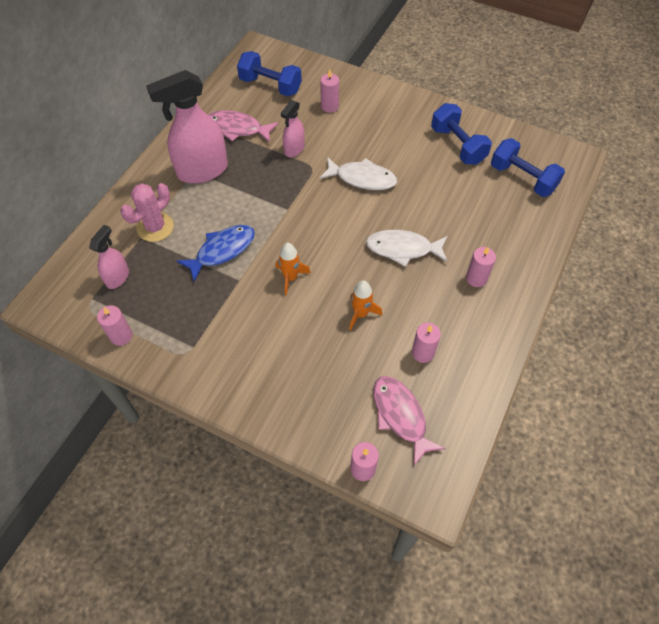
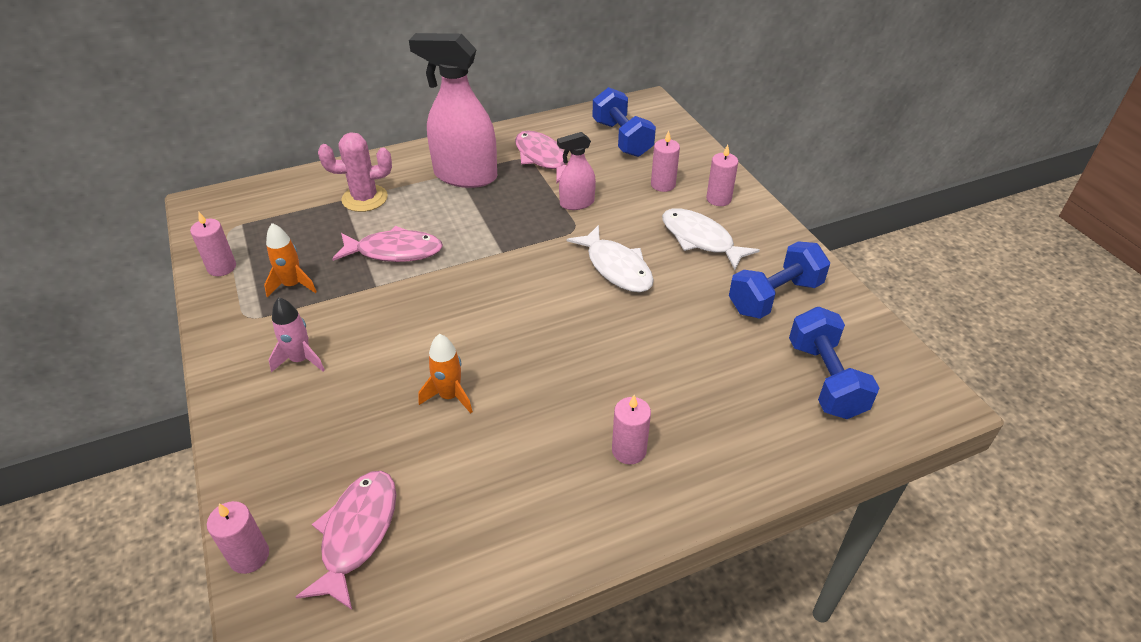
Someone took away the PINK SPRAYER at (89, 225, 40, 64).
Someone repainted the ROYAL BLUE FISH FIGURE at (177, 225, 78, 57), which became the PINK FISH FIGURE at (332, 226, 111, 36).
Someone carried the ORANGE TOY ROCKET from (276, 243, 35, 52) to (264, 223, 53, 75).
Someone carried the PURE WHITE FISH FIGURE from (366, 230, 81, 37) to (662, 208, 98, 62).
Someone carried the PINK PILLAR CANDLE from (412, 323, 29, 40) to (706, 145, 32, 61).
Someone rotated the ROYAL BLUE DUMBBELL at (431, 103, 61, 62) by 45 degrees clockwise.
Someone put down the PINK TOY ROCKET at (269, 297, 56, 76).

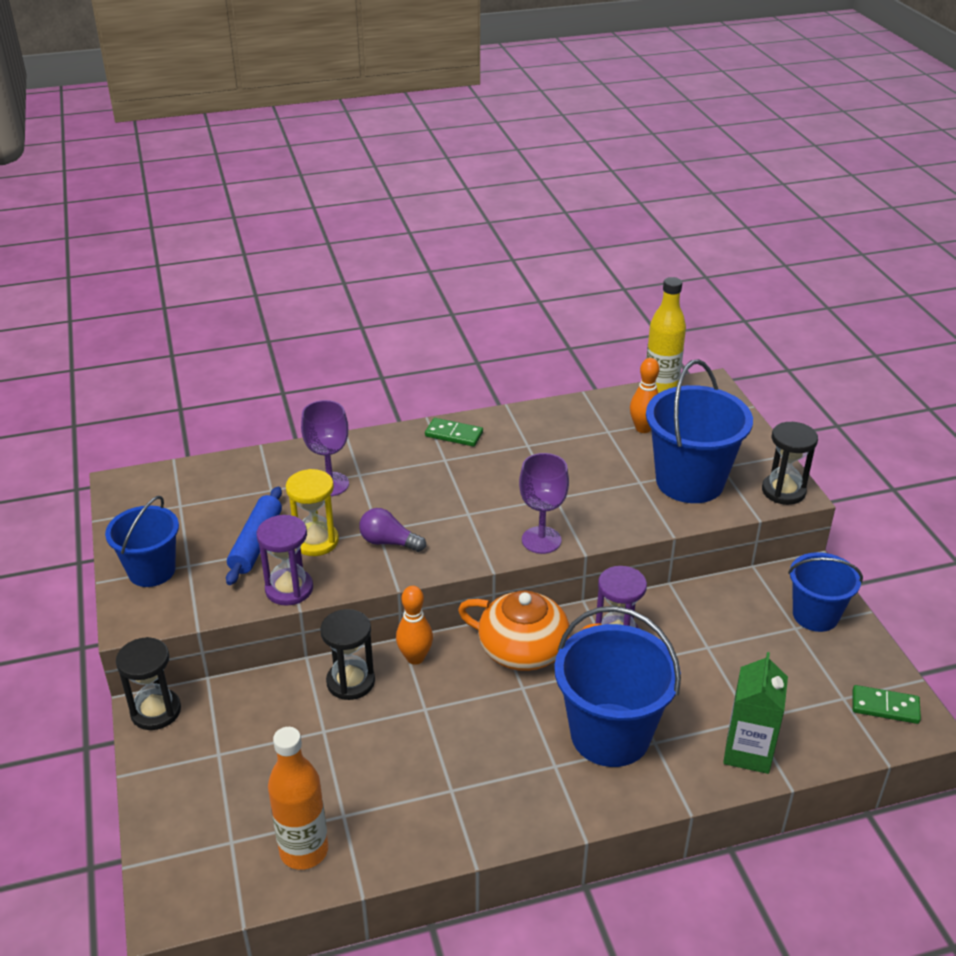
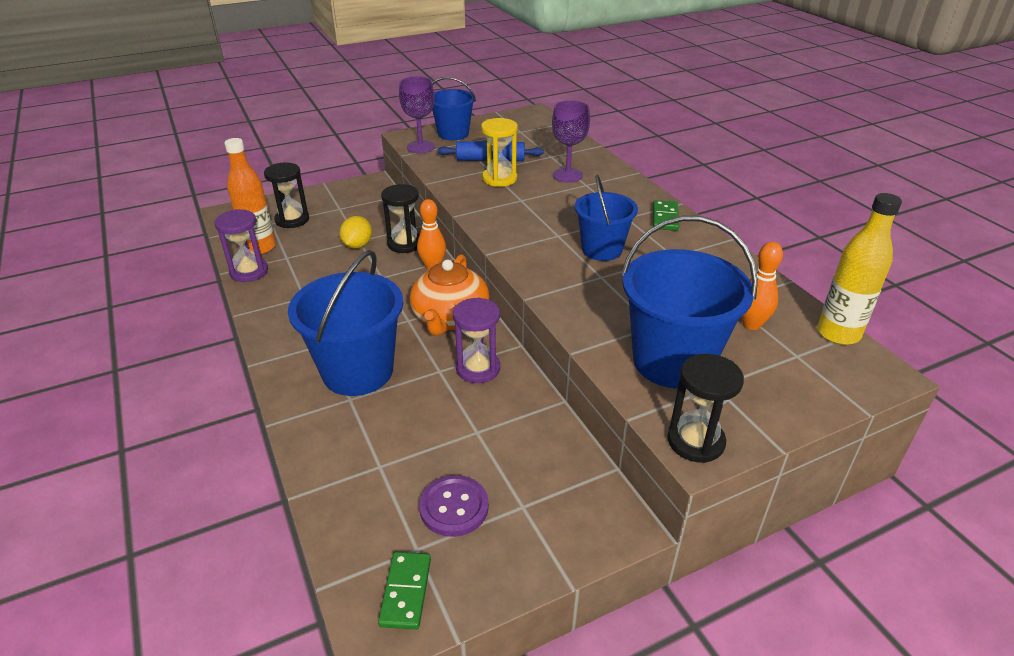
Someone carried the BLACK SAND TIMER from (116, 637, 65, 93) to (264, 163, 45, 65).
Someone carried the ROYAL PURPLE SAND TIMER from (257, 515, 56, 91) to (214, 209, 54, 73).
Someone took away the ROYAL PURPLE BULB at (359, 508, 67, 44).
Someone carried the ROYAL PURPLE CHALICE from (519, 453, 50, 101) to (399, 76, 36, 77).
Someone took away the GREEN CARTON at (723, 652, 65, 122).
Someone carried the ROYAL BLUE SAND BUCKET from (788, 552, 75, 80) to (575, 175, 63, 86).
Someone put down the GOLDEN CITRUS FRUIT at (339, 216, 33, 33).
Someone put down the ROYAL PURPLE SHIRT BUTTON at (419, 475, 70, 62).

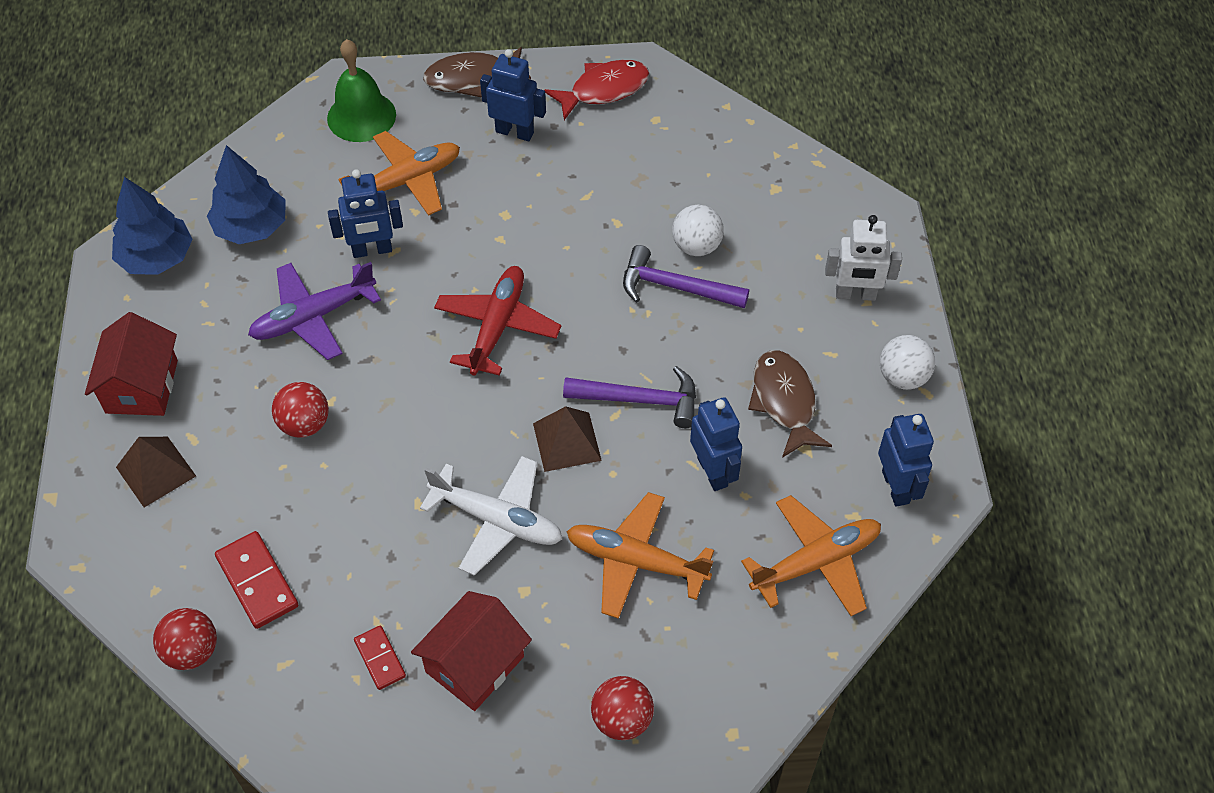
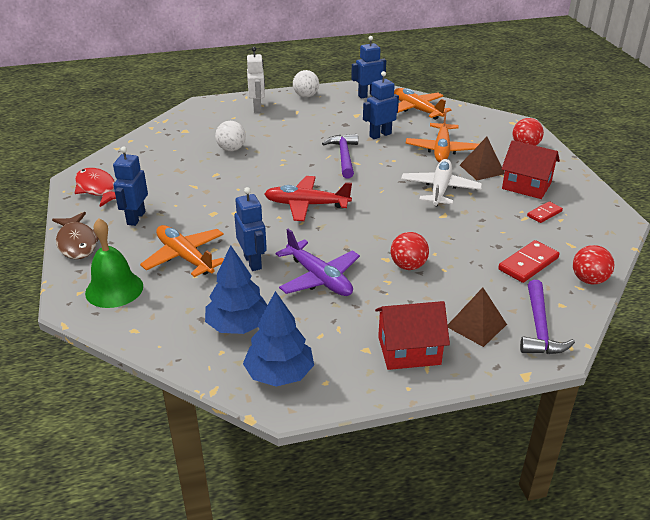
Someone carried the BROWN SOLID PYRAMID from (533, 406, 69, 66) to (460, 137, 44, 43).
Someone carried the ROYAL PURPLE CARPENTER'S HAMMER from (623, 245, 126, 63) to (520, 280, 55, 74).
Someone took away the BROWN FISH FIGURE at (748, 350, 84, 108).

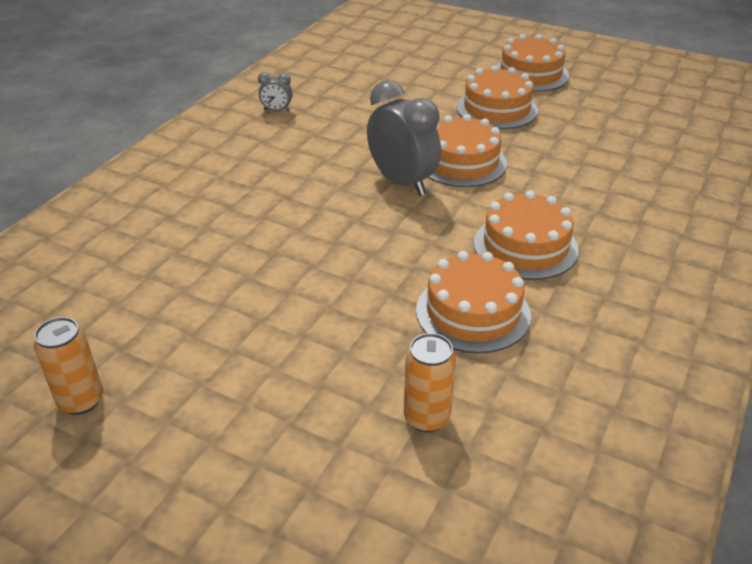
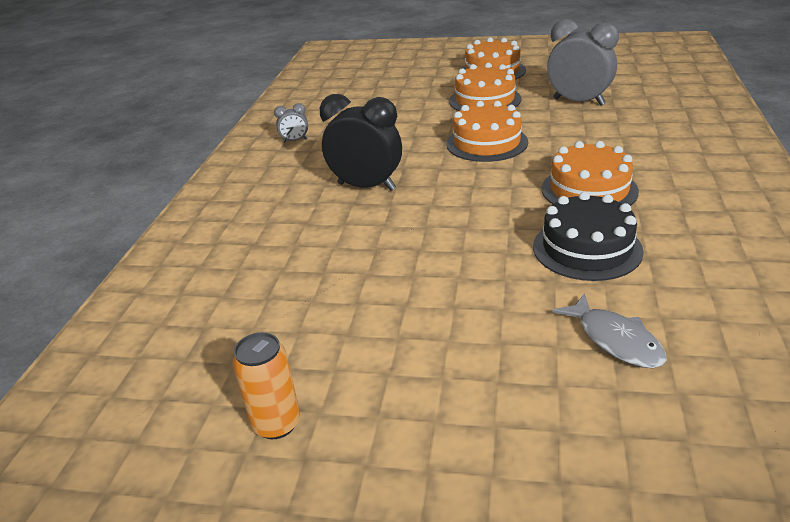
Someone carried the GRAY BEDSIDE CLOCK from (367, 80, 74, 116) to (547, 19, 72, 87).
Someone swapped the ORANGE TIN at (404, 333, 52, 99) for the GRAY FISH FIGURE at (552, 293, 114, 75).
Someone repainted the ORANGE LAYER CAKE at (416, 251, 115, 102), which became the BLACK LAYER CAKE at (533, 192, 111, 89).
Someone put down the BLACK BEDSIDE CLOCK at (320, 94, 82, 97).

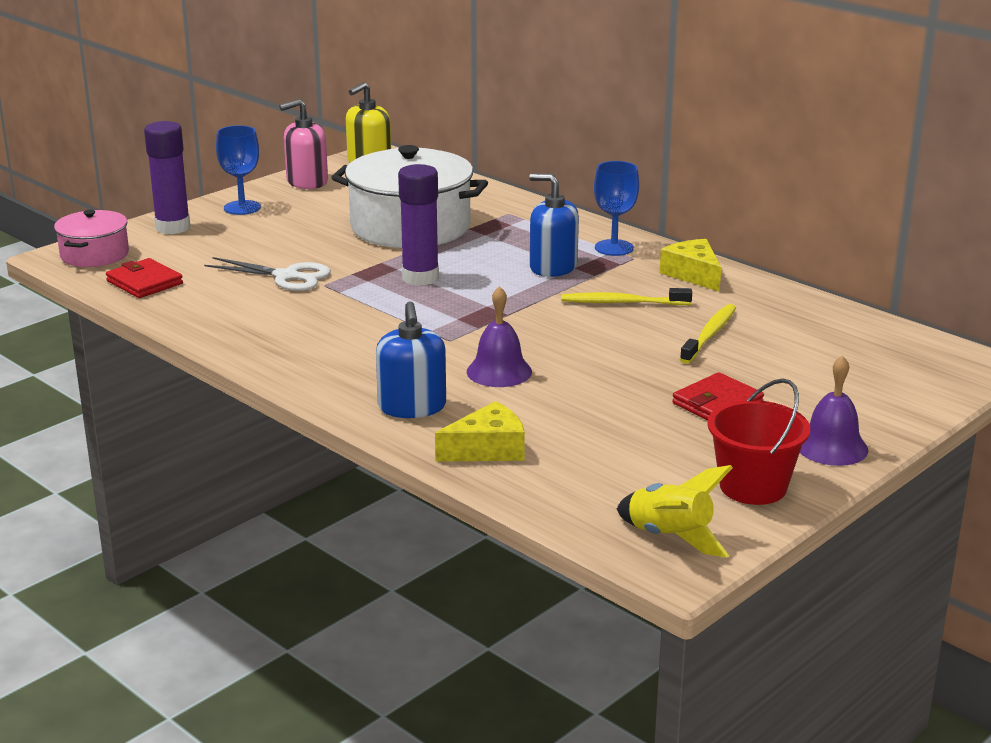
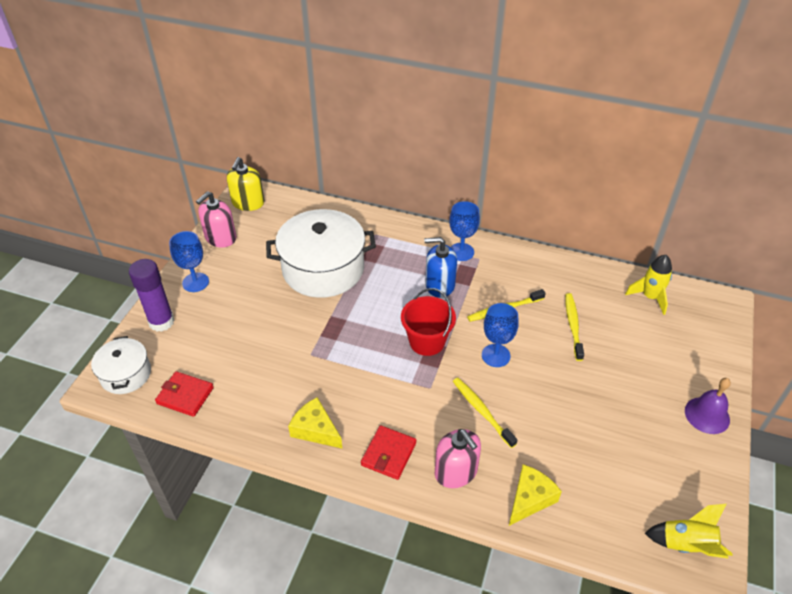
Someone repainted the PINK STOCKPOT at (54, 210, 75, 57), which became the PURE WHITE STOCKPOT at (91, 336, 60, 58).
Someone took away the PURE WHITE SHEARS at (204, 257, 127, 34).
Someone repainted the ROYAL BLUE PUMP BOTTLE at (376, 301, 70, 117), which became the PINK PUMP BOTTLE at (435, 429, 46, 59).
Someone took away the ROYAL PURPLE STICK OF GLUE at (398, 164, 41, 122).
Someone swapped the ROYAL PURPLE SCHOOL BELL at (467, 286, 65, 101) for the GOLDEN TOOTH BRUSH at (453, 378, 64, 70).
Someone carried the GOLDEN CHEESE WEDGE from (660, 239, 61, 53) to (288, 397, 54, 51).
Someone carried the RED CARD WALLET from (672, 372, 92, 48) to (361, 425, 55, 55).
Someone carried the RED SAND BUCKET from (707, 379, 103, 126) to (401, 288, 55, 68).
Someone put down the ROYAL BLUE CHALICE at (482, 303, 37, 64).
Someone put down the GOLDEN TOY ROCKET at (625, 255, 47, 60).

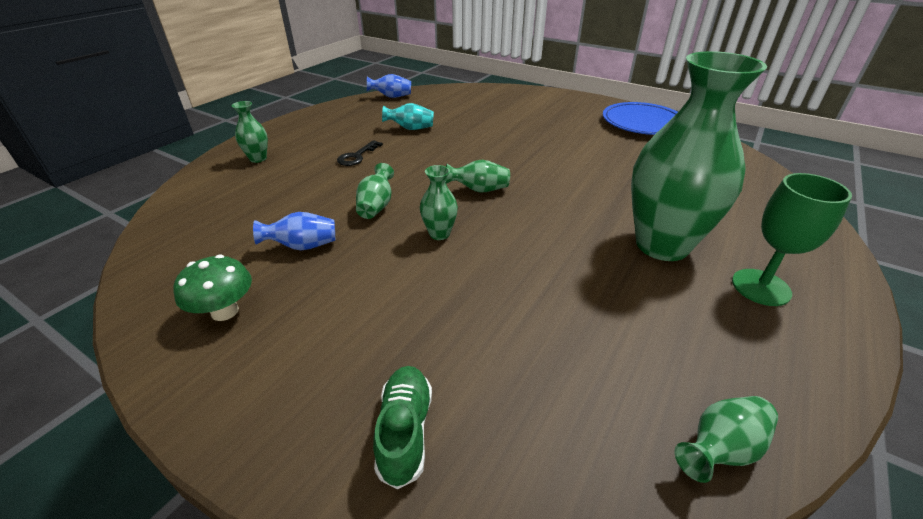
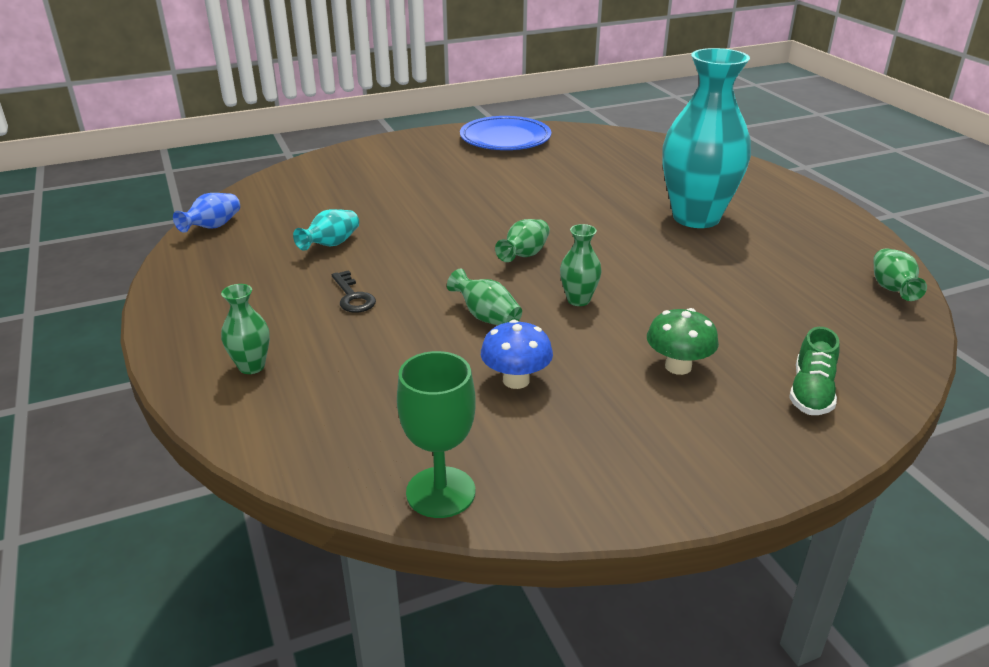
Someone carried the GREEN MUSHROOM from (174, 255, 78, 66) to (647, 308, 72, 67).
Someone swapped the ROYAL BLUE FLOWER VASE at (253, 212, 82, 38) for the ROYAL BLUE MUSHROOM at (481, 320, 72, 69).
Someone rotated the GREEN LACE-UP SHOE at (373, 366, 59, 123) by 105 degrees counterclockwise.
Someone repainted the GREEN FLOWER VASE at (631, 51, 136, 210), which became the TEAL FLOWER VASE at (662, 48, 89, 180).
Someone carried the GREEN CHALICE from (732, 173, 120, 133) to (397, 351, 79, 167).

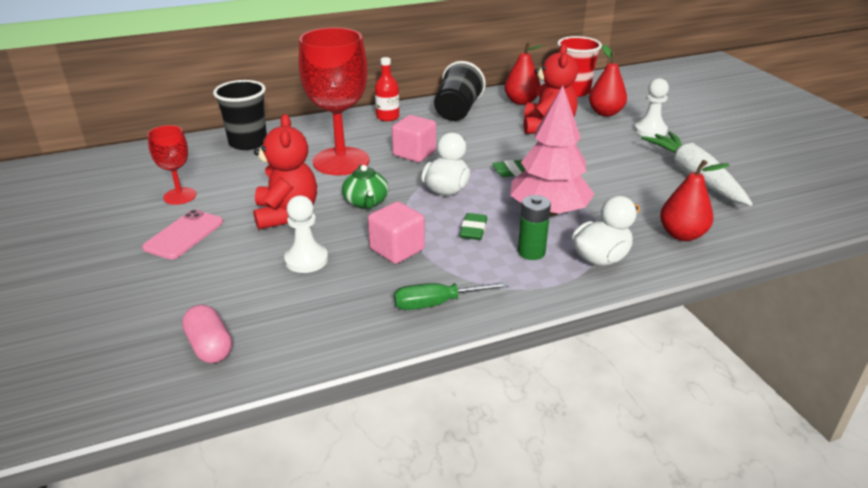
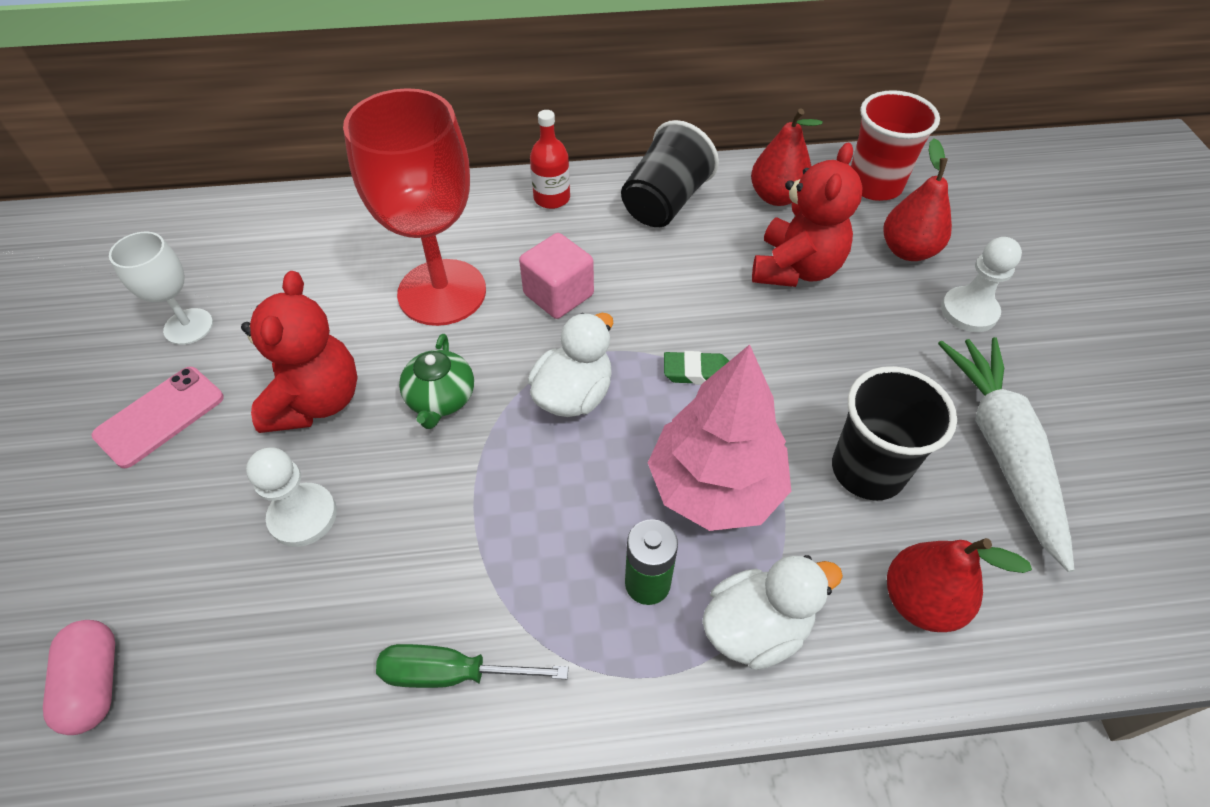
Someone repainted the RED CHALICE at (147, 125, 49, 80), which became the PURE WHITE CHALICE at (109, 232, 104, 113).
Someone carried the BLACK CUP from (213, 80, 54, 70) to (832, 366, 125, 135).
Someone took away the PINK SOLID CUBE at (368, 201, 57, 63).
Someone took away the GREEN GUM ERASER at (460, 213, 27, 27).

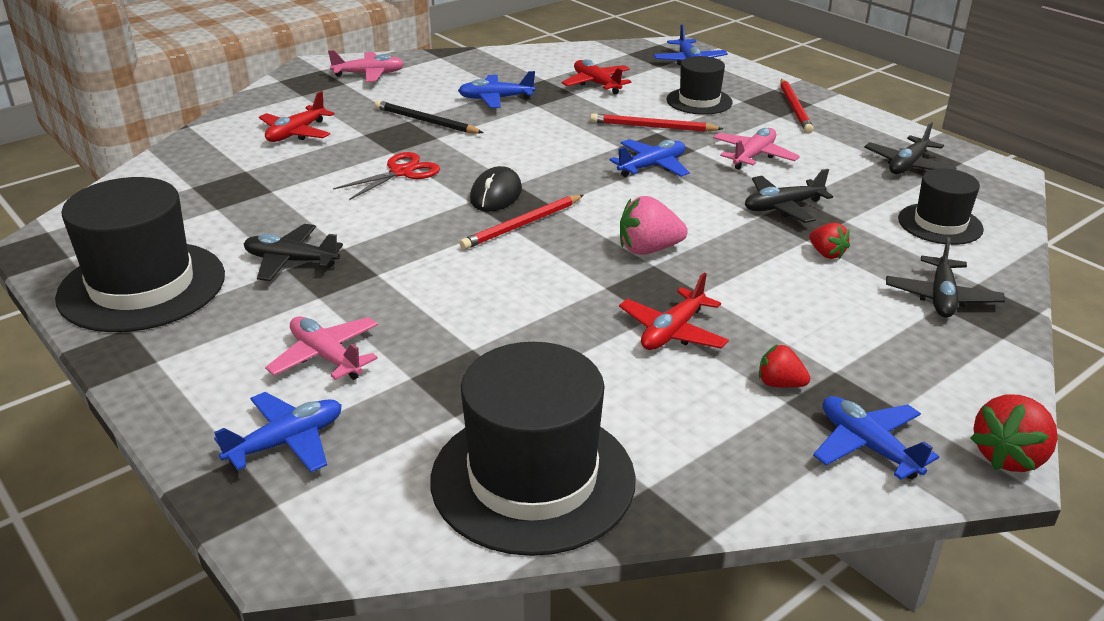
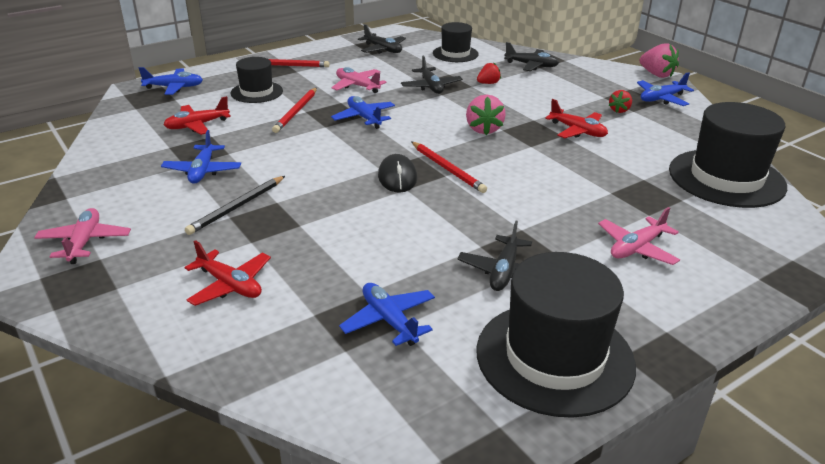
Someone carried the ROYAL BLUE TOY PLANE from (214, 392, 128, 80) to (339, 283, 96, 63).
Someone took away the RED SHEARS at (333, 152, 107, 48).
Someone rotated the BLACK MOUSE at (470, 166, 52, 46) by 60 degrees clockwise.
Someone repainted the RED TOY STRAWBERRY at (970, 395, 88, 77), which became the PINK TOY STRAWBERRY at (639, 43, 40, 35).

